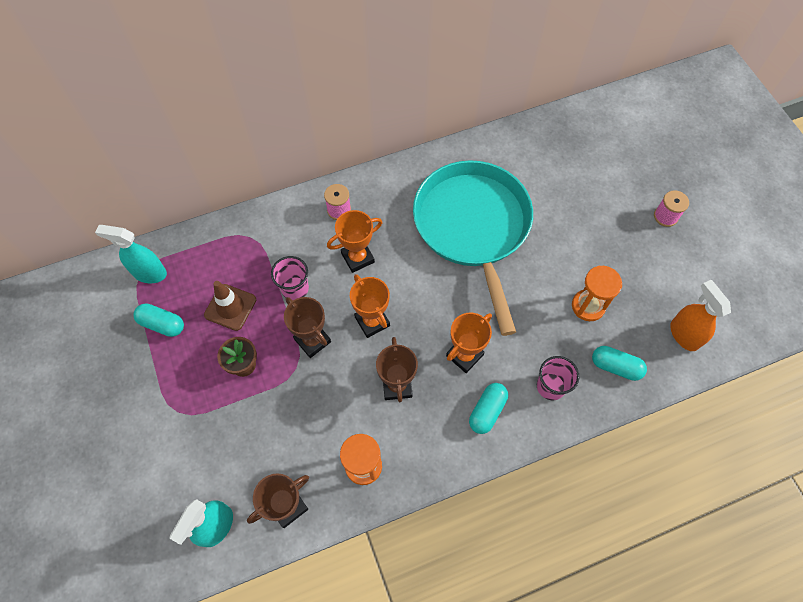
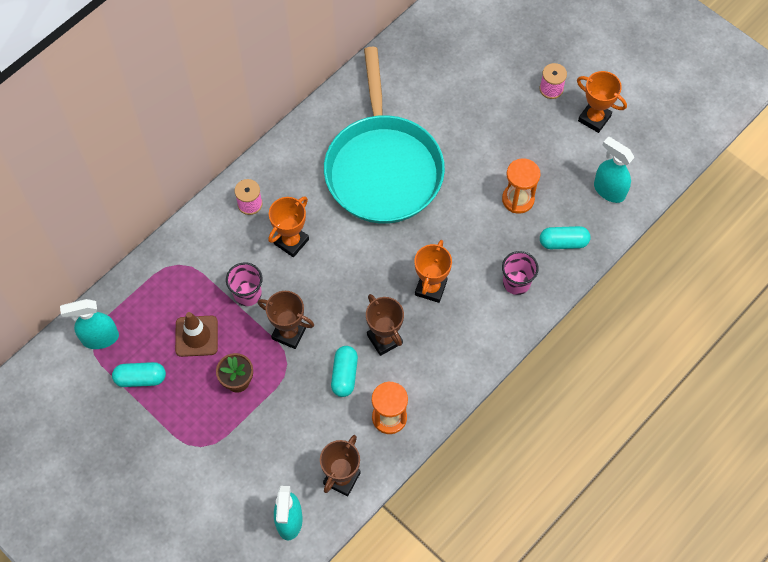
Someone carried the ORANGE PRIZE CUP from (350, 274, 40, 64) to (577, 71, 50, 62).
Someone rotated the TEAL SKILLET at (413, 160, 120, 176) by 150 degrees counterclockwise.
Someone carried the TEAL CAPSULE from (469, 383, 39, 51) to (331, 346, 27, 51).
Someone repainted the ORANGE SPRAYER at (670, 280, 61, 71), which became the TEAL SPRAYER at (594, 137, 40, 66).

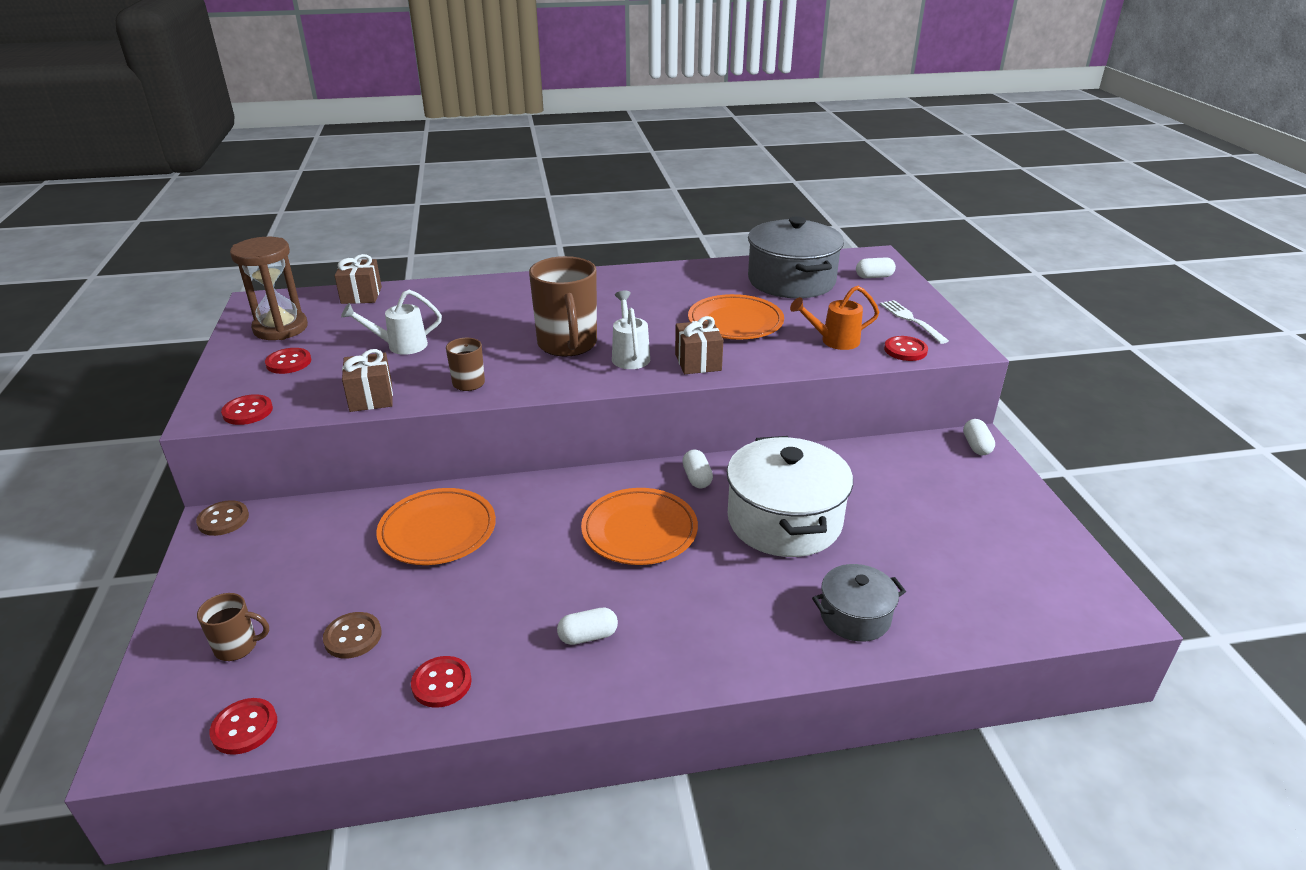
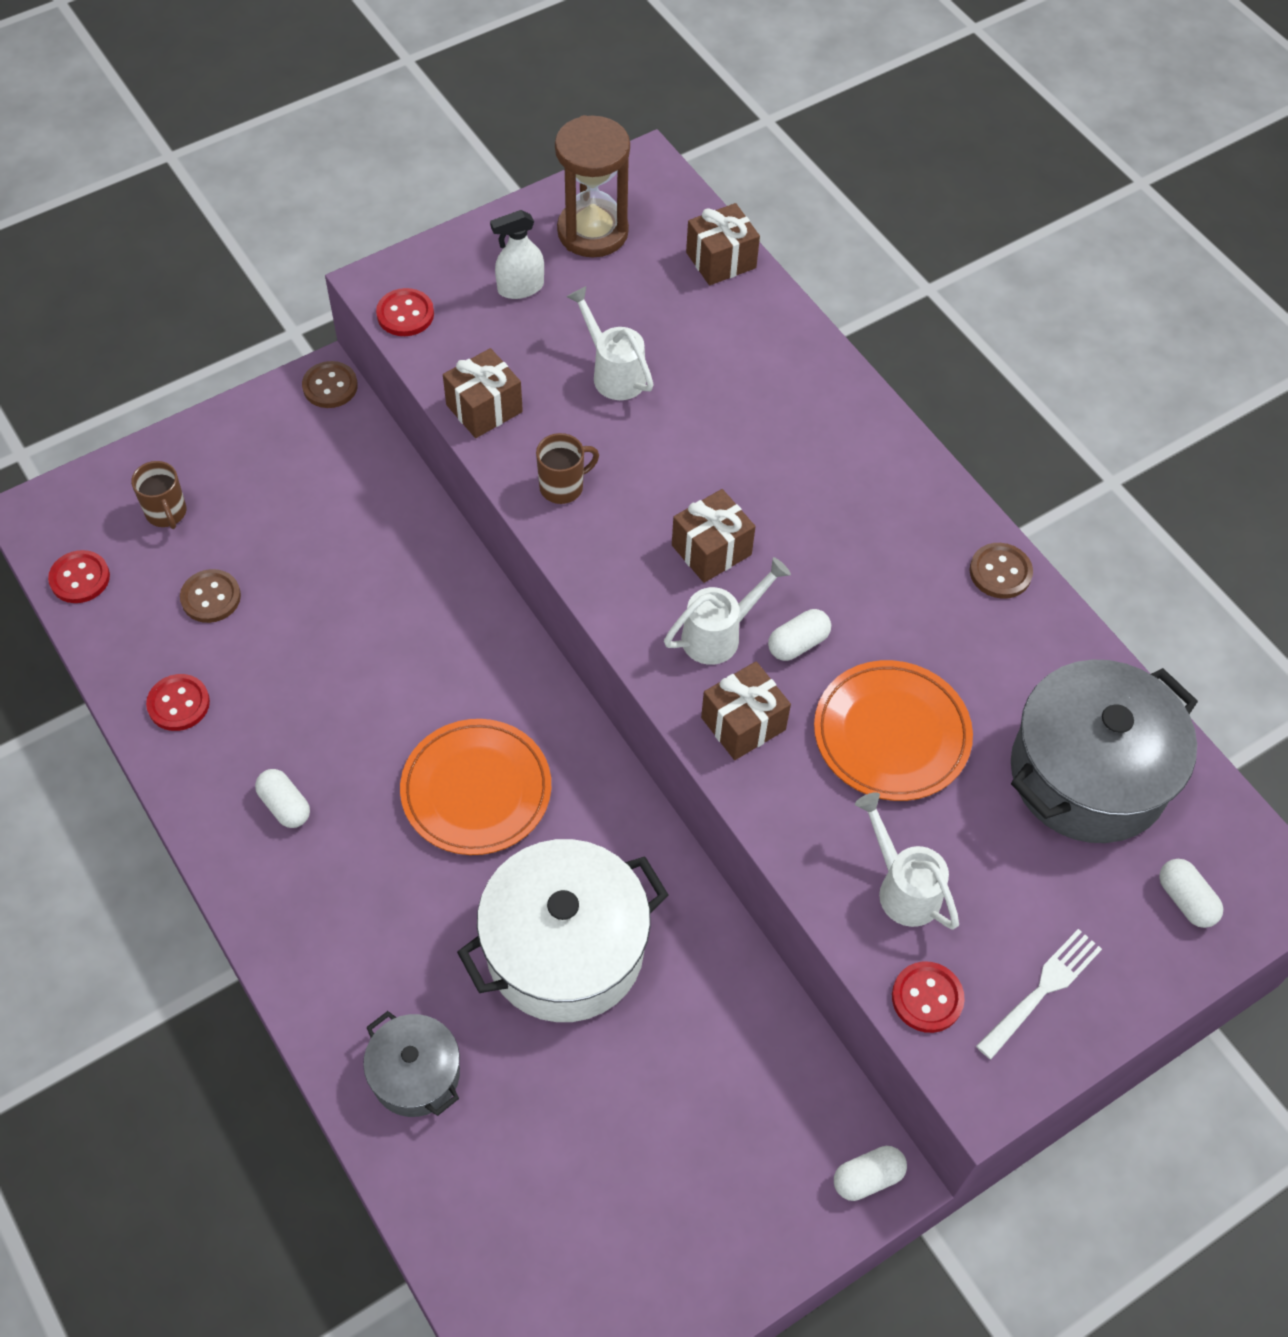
Someone swapped the RED SHIRT BUTTON at (265, 348, 46, 26) for the PURE WHITE SPRAYER at (490, 210, 54, 89).
Someone took away the ORANGE DINNER PLATE at (376, 488, 120, 77).
Someone swapped the BROWN MUG at (529, 256, 68, 101) for the BROWN WRAPPED GIFT at (672, 489, 84, 94).
Someone carried the PURE WHITE CAPSULE from (682, 450, 31, 38) to (768, 609, 63, 52).
Someone repainted the ORANGE SPRINKLING CAN at (790, 286, 89, 64), which became the PURE WHITE SPRINKLING CAN at (855, 792, 104, 138).
Someone put down the BROWN SHIRT BUTTON at (969, 543, 64, 56).

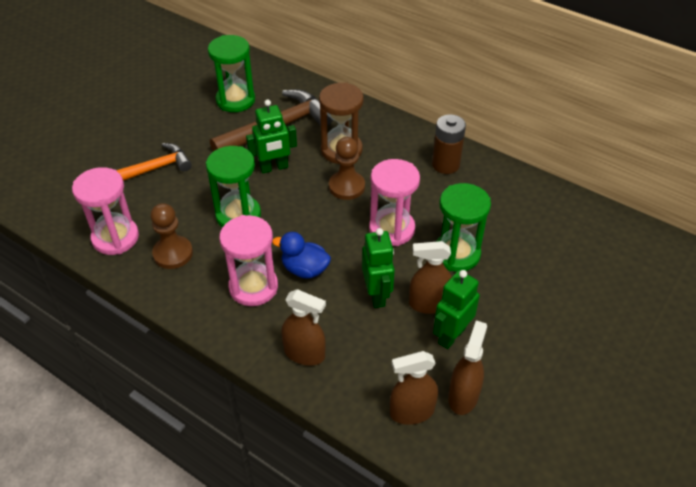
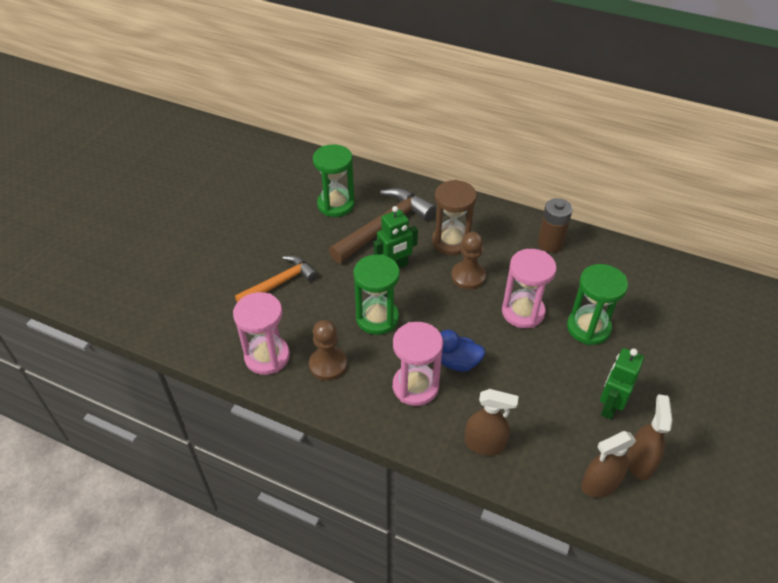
Someone took away the GREEN ROBOT FIGURE at (362, 228, 33, 80).
Someone took away the BROWN SPRAYER at (409, 241, 43, 73).

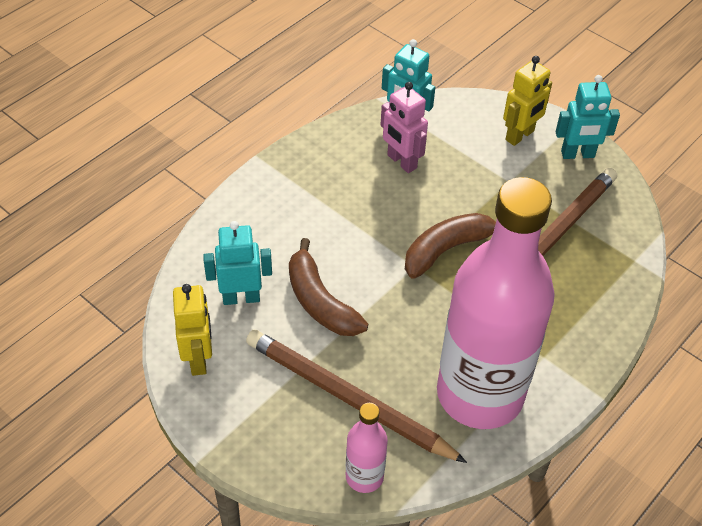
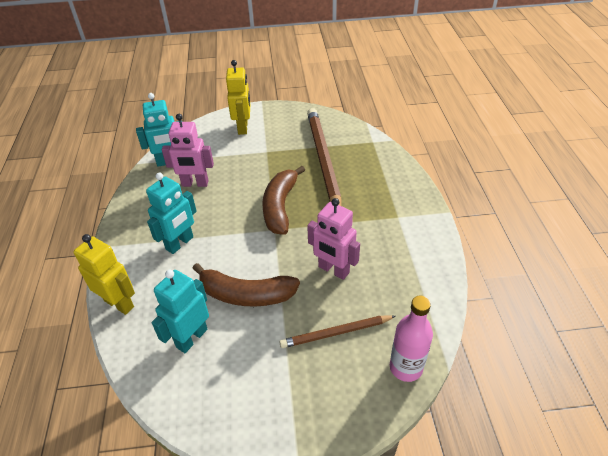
Someone carried the GOLDEN ROBOT FIGURE from (173, 284, 39, 92) to (73, 234, 62, 81).
Someone scaled the BROWN PENCIL at (246, 330, 221, 133) by 0.54.
Someone took away the PINK DRINK BOTTLE at (437, 177, 118, 252).
Someone carried the TEAL ROBOT FIGURE from (556, 75, 64, 84) to (146, 173, 51, 81).
Someone put down the PINK ROBOT FIGURE at (307, 198, 53, 82).

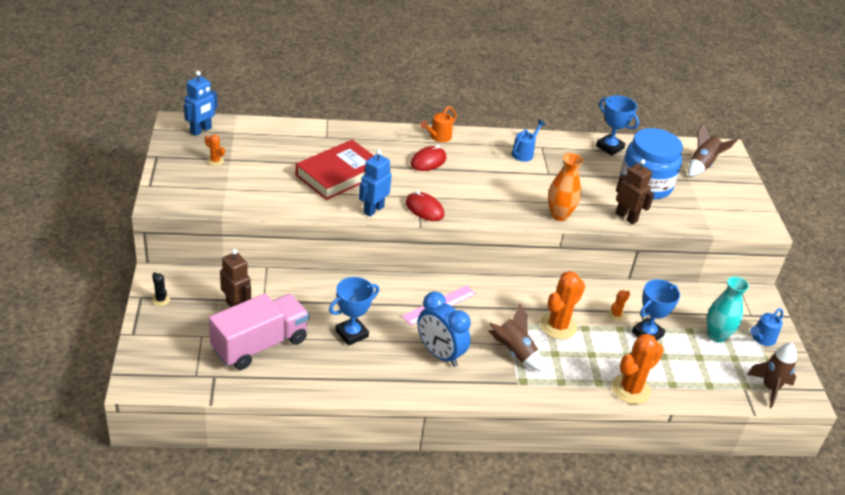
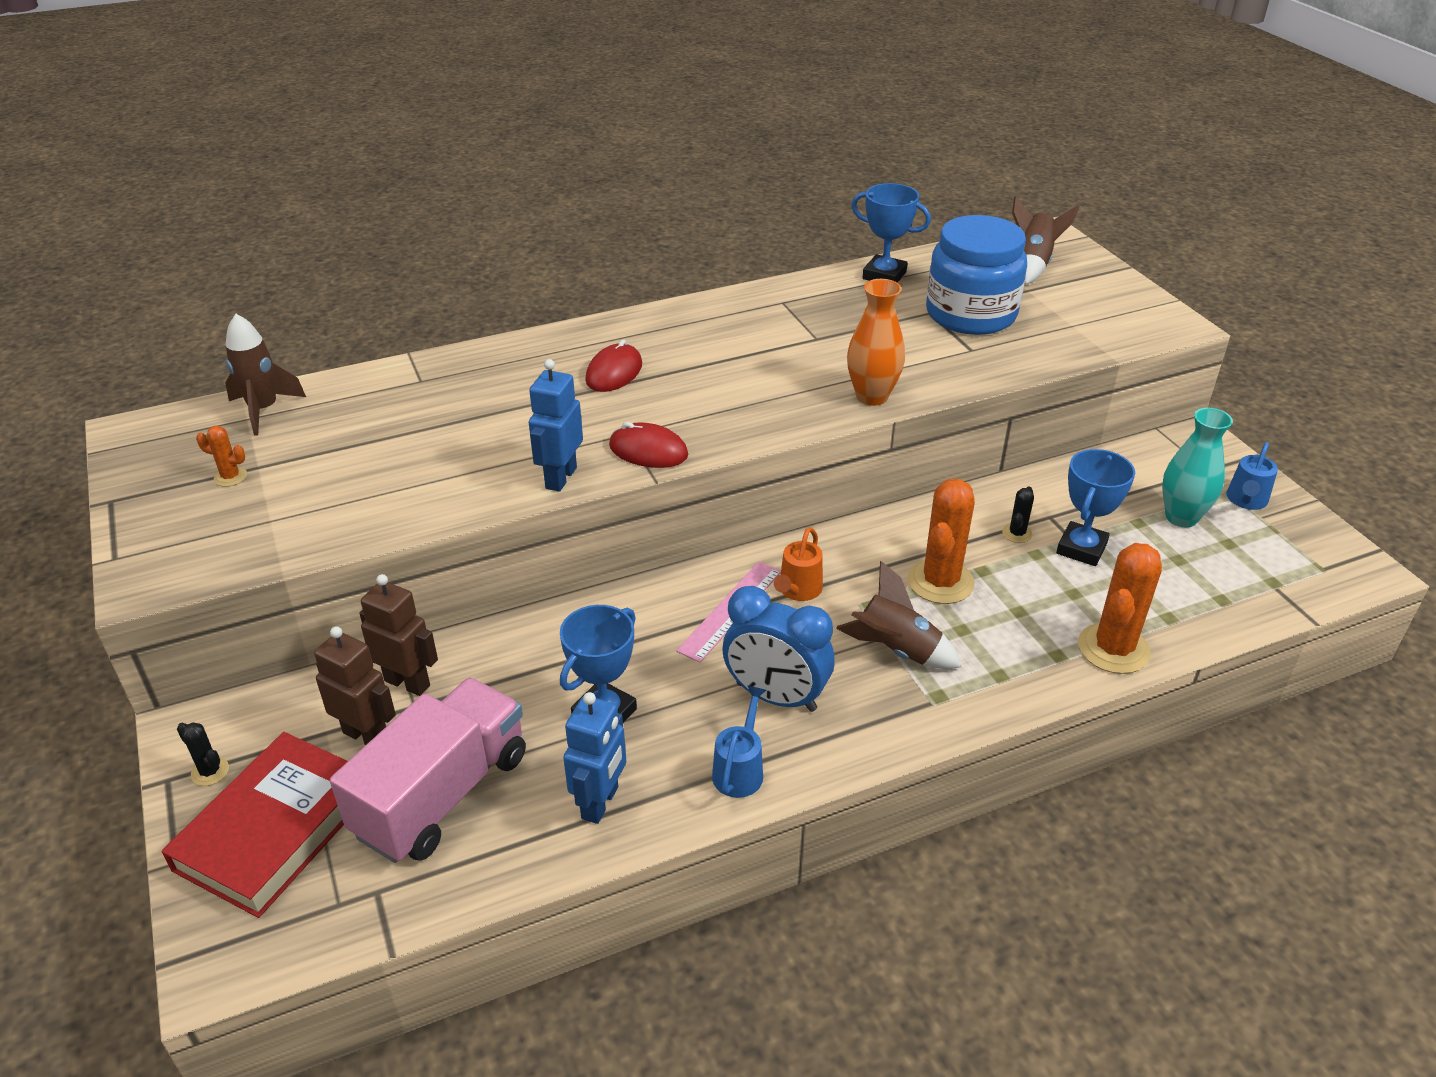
Someone carried the ROYAL BLUE ROBOT FIGURE from (184, 71, 34, 65) to (563, 692, 63, 132).
Someone carried the RED BOOK from (296, 140, 78, 60) to (162, 732, 186, 186).
Someone carried the ORANGE SPRINKLING CAN from (420, 106, 37, 36) to (774, 527, 49, 74).
Someone carried the ROYAL BLUE SPRINKLING CAN from (512, 120, 33, 42) to (712, 686, 54, 112).
Someone repainted the ORANGE PRICKLY PLANT at (608, 290, 22, 31), which became the BLACK PRICKLY PLANT at (1002, 487, 32, 56).
Someone carried the BROWN ROBOT FIGURE from (616, 159, 38, 66) to (359, 574, 79, 122).
Someone carried the BROWN TOY ROCKET from (747, 343, 50, 65) to (225, 314, 81, 122).

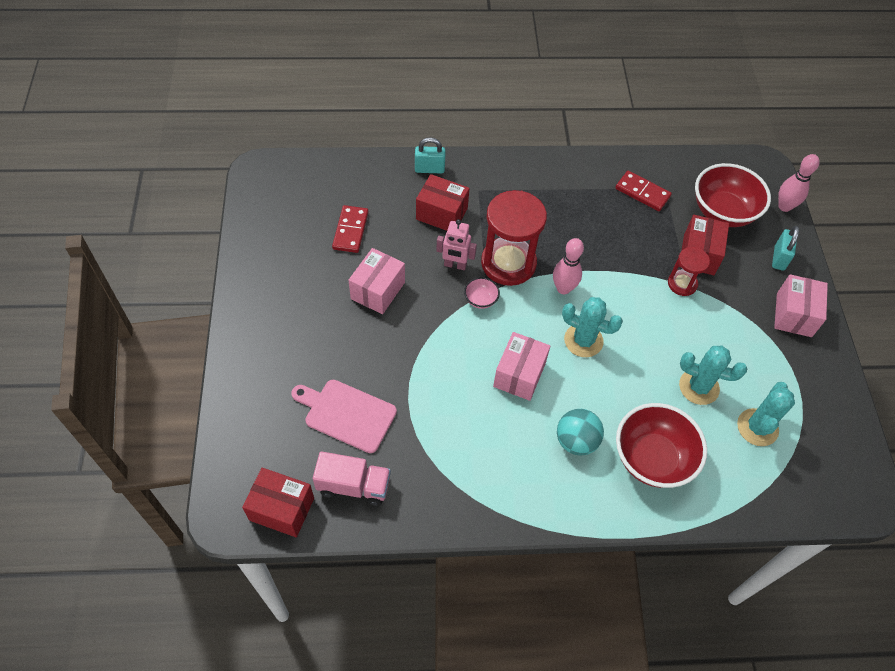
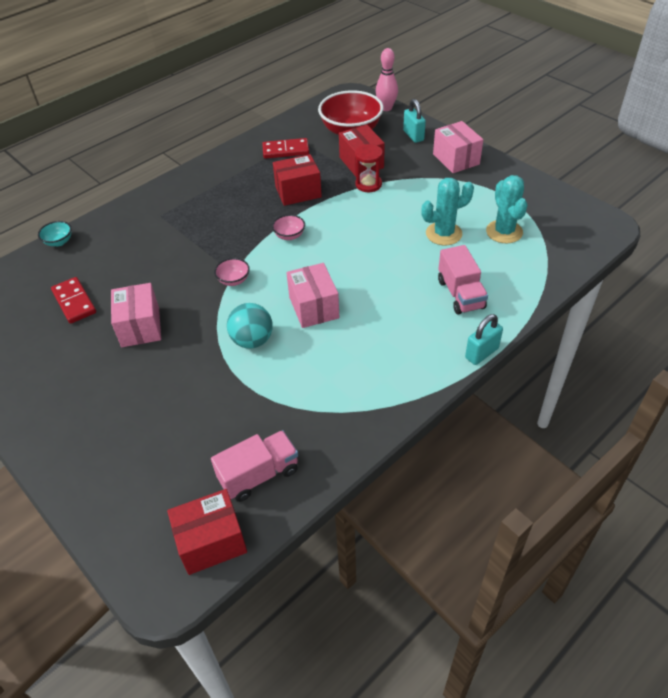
Someone took away the PINK CUTTING BOARD at (291, 380, 106, 73).
Someone carried the TEAL PADLOCK from (415, 137, 30, 37) to (465, 314, 38, 51).
Someone carried the RED PARCEL from (416, 174, 54, 57) to (273, 154, 49, 52).
Someone took away the PINK ROBOT FIGURE at (436, 219, 41, 51).
Someone took away the RED SAND TIMER at (481, 190, 66, 96).
Someone swapped the PINK SKITTLE at (553, 238, 31, 56) for the PINK DEEP DISH at (272, 215, 33, 25).
Someone carried the TEAL BALL from (557, 409, 47, 47) to (227, 303, 46, 46).
Someone took away the TEAL PRICKLY PLANT at (562, 297, 61, 60).
Someone swapped the RED DEEP DISH at (616, 403, 91, 85) for the PINK TOY TRUCK at (438, 245, 50, 70).
Someone put down the TEAL DEEP DISH at (38, 221, 34, 25).

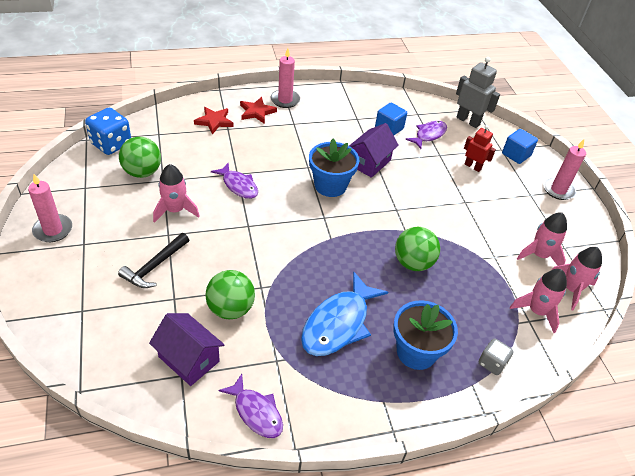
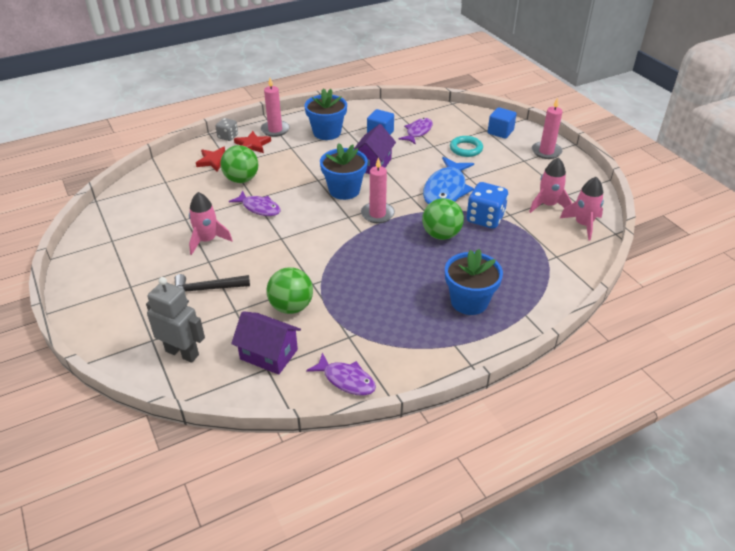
Someone carried the PINK PILLAR CANDLE from (28, 174, 44, 68) to (361, 157, 34, 66).
Someone carried the ROYAL BLUE GAME DIE from (85, 108, 46, 47) to (466, 182, 42, 47).
Someone rotated the BLACK CARPENTER'S HAMMER at (118, 233, 71, 55) by 60 degrees clockwise.
Someone carried the GREEN BALL from (119, 137, 42, 41) to (220, 145, 38, 38).
Someone carried the ROYAL BLUE FISH FIGURE from (301, 271, 87, 85) to (423, 157, 51, 47).
Someone carried the GRAY ROBOT FIGURE from (456, 57, 44, 71) to (146, 277, 59, 86).
Someone swapped the RED ROBOT FIGURE at (464, 125, 32, 47) for the TEAL RING at (450, 136, 33, 21).
Someone carried the GRAY GAME DIE from (479, 338, 35, 37) to (216, 118, 22, 23).
Someone took away the PINK TOY ROCKET at (510, 269, 57, 64).
Someone put down the ROYAL BLUE POTTED PLANT at (305, 88, 42, 52).

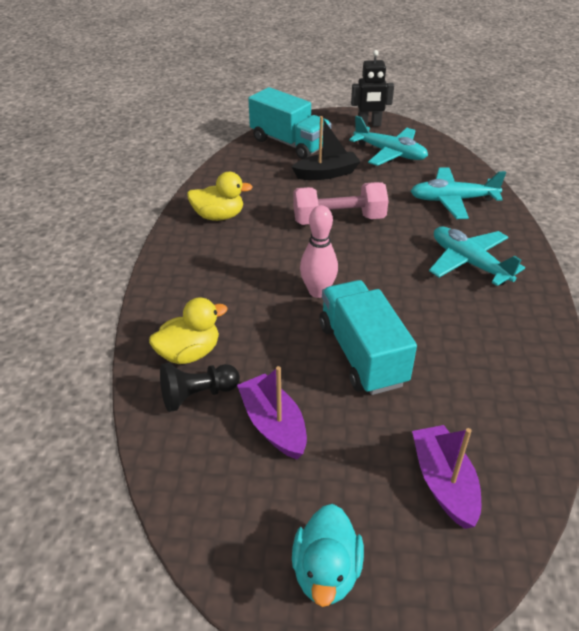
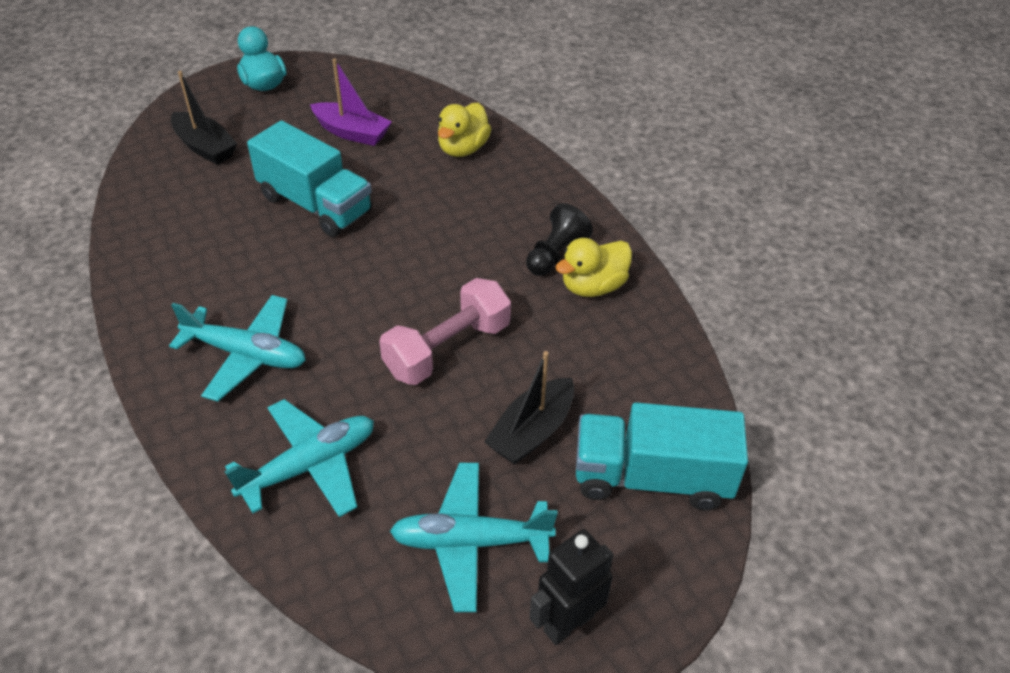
Someone carried the BLACK GAME PAWN from (160, 363, 80, 49) to (526, 203, 67, 73).
Someone took away the PINK SKITTLE at (300, 205, 38, 93).
Someone repainted the ROYAL PURPLE BOAT at (412, 425, 69, 104), which became the BLACK BOAT at (171, 71, 66, 94).

